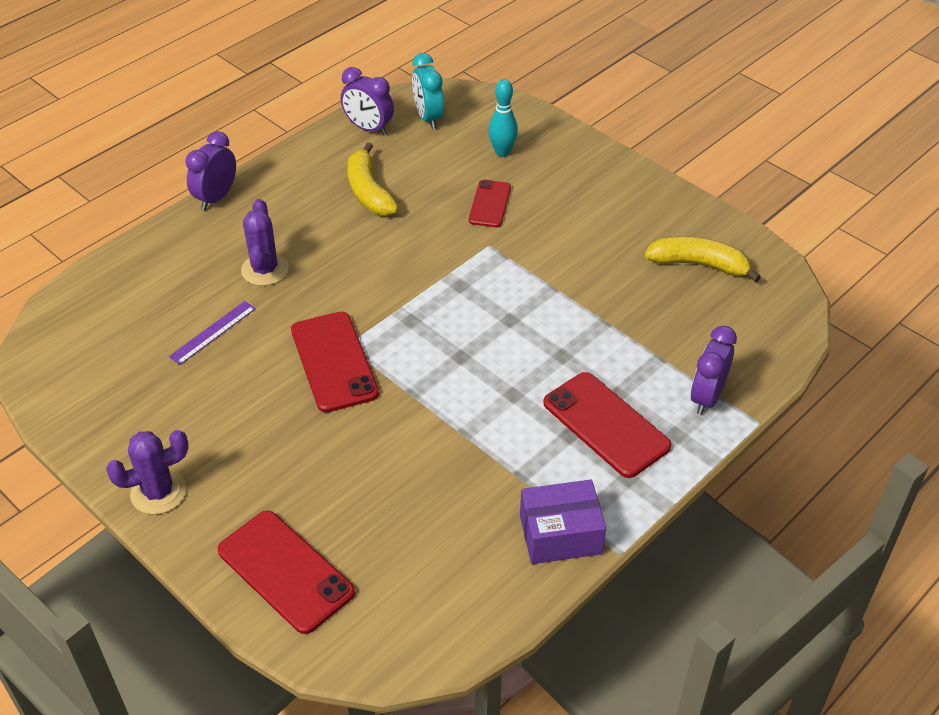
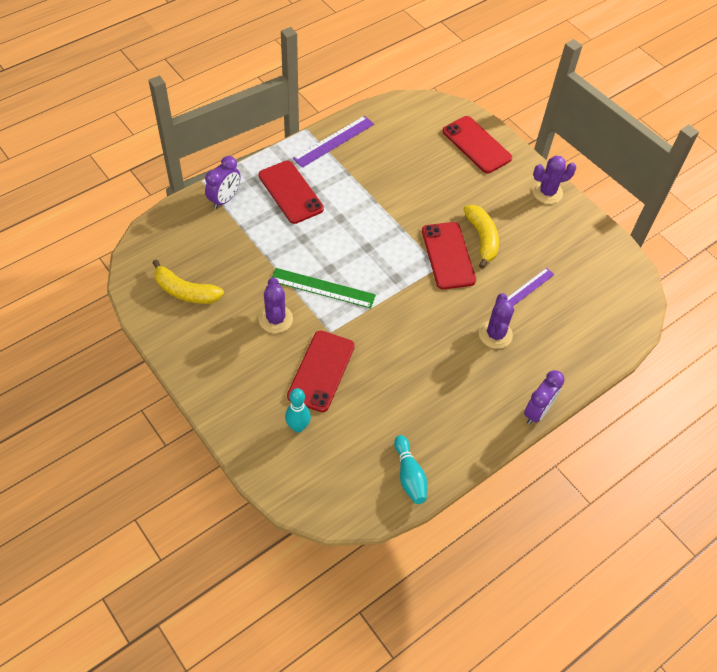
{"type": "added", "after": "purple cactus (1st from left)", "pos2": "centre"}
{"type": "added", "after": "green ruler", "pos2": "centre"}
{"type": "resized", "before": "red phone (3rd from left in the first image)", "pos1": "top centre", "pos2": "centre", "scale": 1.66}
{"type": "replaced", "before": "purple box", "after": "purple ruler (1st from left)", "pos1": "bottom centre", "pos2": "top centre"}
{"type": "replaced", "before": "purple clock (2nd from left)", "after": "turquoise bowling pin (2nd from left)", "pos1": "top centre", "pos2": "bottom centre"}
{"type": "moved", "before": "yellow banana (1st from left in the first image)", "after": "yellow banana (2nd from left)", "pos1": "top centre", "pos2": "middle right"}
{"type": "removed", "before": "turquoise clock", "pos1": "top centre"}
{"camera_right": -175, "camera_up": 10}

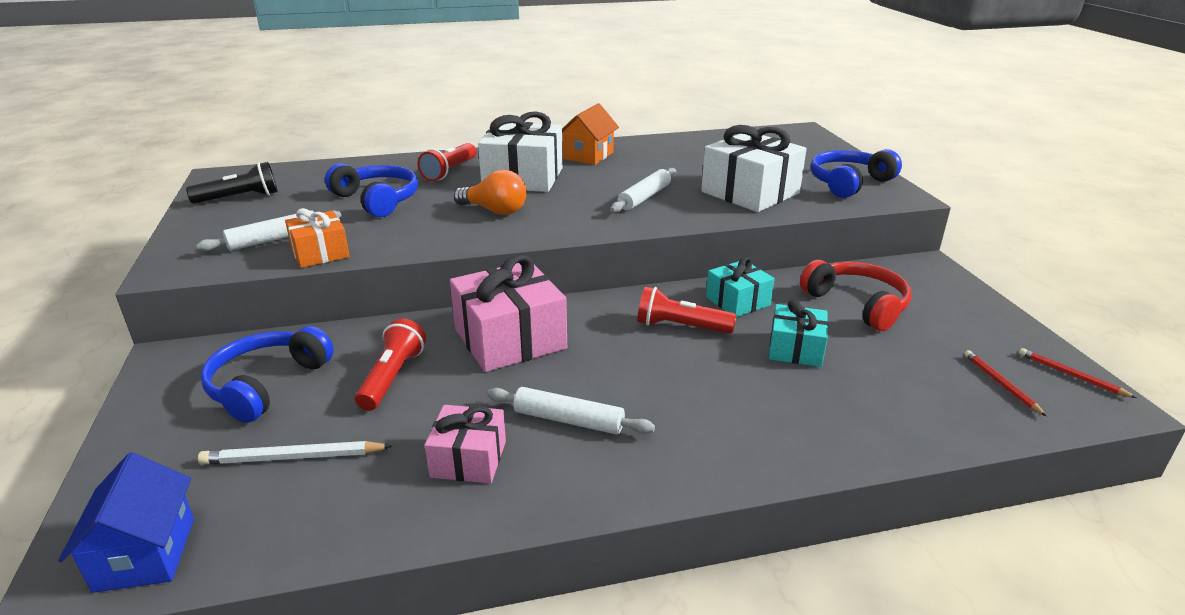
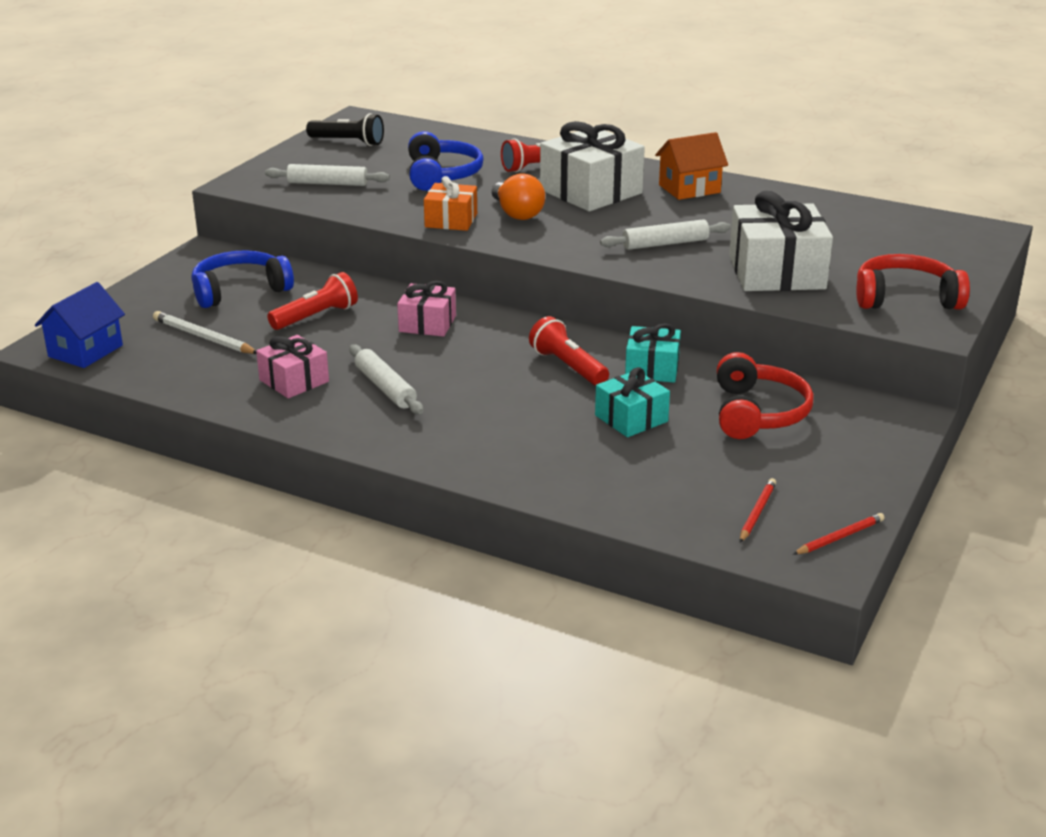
{"type": "resized", "before": "pink gift (2nd from left)", "pos1": "centre", "pos2": "centre", "scale": 0.58}
{"type": "moved", "before": "orange gift", "pos1": "middle left", "pos2": "top centre"}
{"type": "turned", "before": "red pencil (2nd from left)", "pos1": "middle right", "pos2": "middle right", "turn": 60}
{"type": "recoloured", "before": "blue headphones (3rd from left)", "after": "red headphones (2nd from left)", "pos1": "top right", "pos2": "middle right"}
{"camera_right": 40, "camera_up": 0}

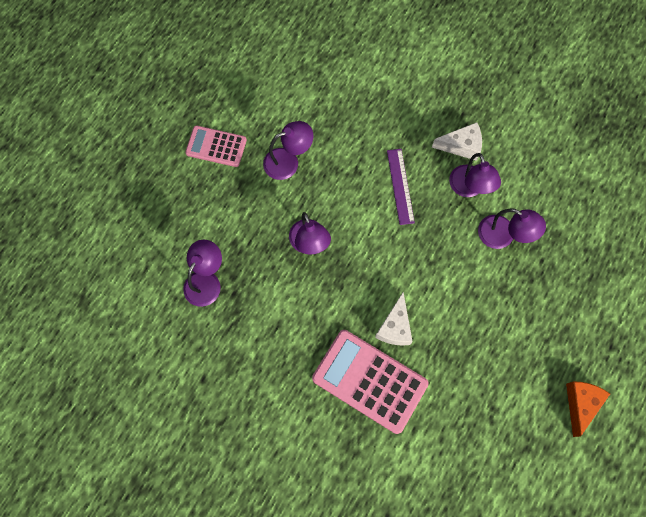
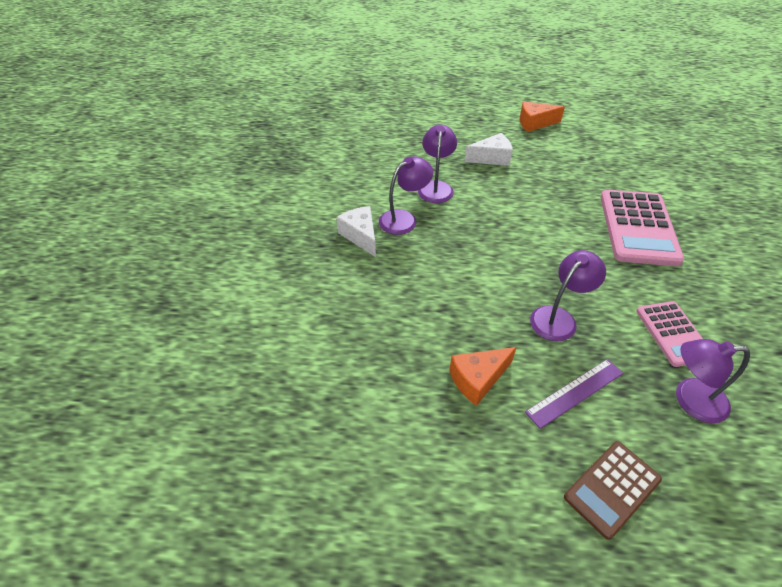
{"type": "replaced", "before": "purple lamp (2nd from left)", "after": "orange cheese (1st from left)", "pos1": "top centre", "pos2": "centre"}
{"type": "moved", "before": "white cheese (1st from left in the first image)", "after": "white cheese (2nd from left)", "pos1": "centre", "pos2": "top centre"}
{"type": "moved", "before": "purple ruler", "pos1": "centre", "pos2": "bottom right"}
{"type": "added", "after": "brown calculator", "pos2": "bottom right"}
{"type": "moved", "before": "pink calculator (1st from left in the first image)", "after": "pink calculator (2nd from left)", "pos1": "top centre", "pos2": "middle right"}
{"camera_right": -115, "camera_up": -25}

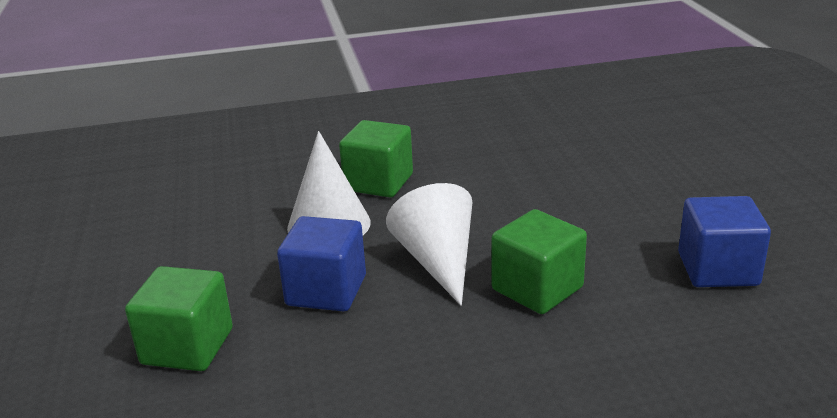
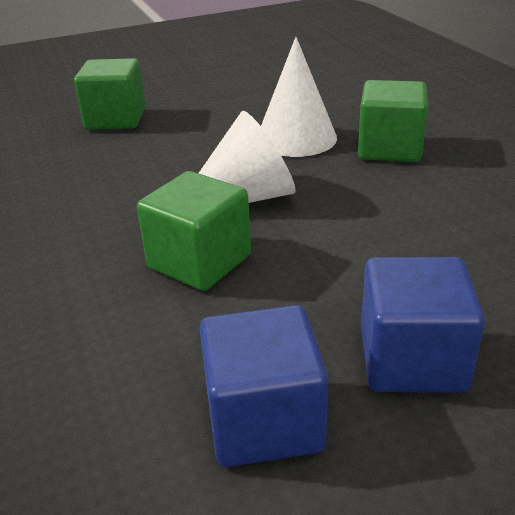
{"type": "moved", "before": "blue cube (1st from left in the first image)", "after": "blue cube (2nd from left)", "pos1": "centre", "pos2": "middle right"}
{"camera_right": 80, "camera_up": 5}

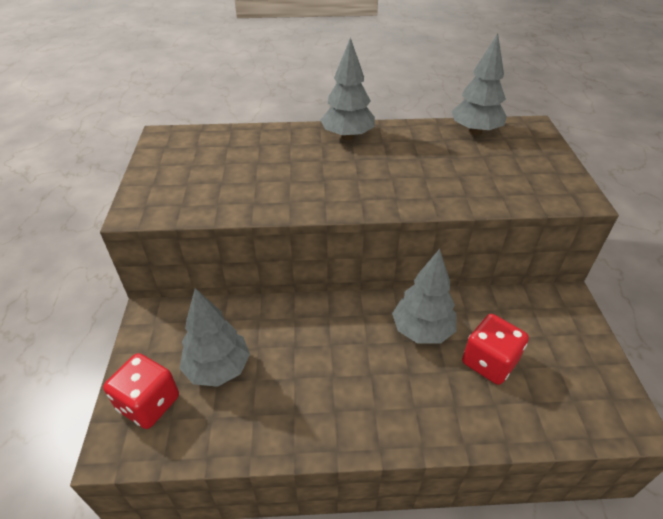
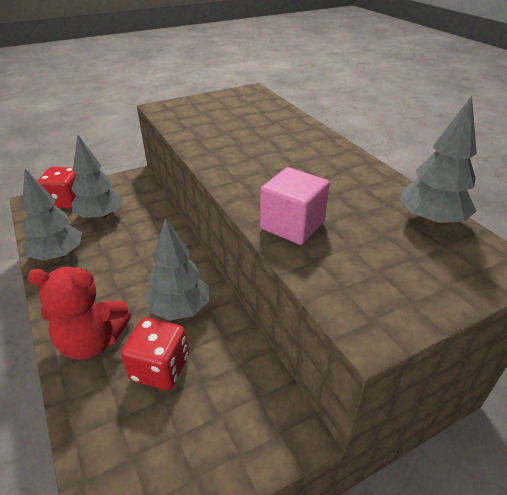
{"type": "moved", "before": "grey tree (2nd from left in the first image)", "after": "grey tree (1st from left)", "pos1": "top centre", "pos2": "middle left"}
{"type": "added", "after": "red teddy bear", "pos2": "middle left"}
{"type": "added", "after": "pink cube", "pos2": "centre"}
{"camera_right": 65, "camera_up": -5}

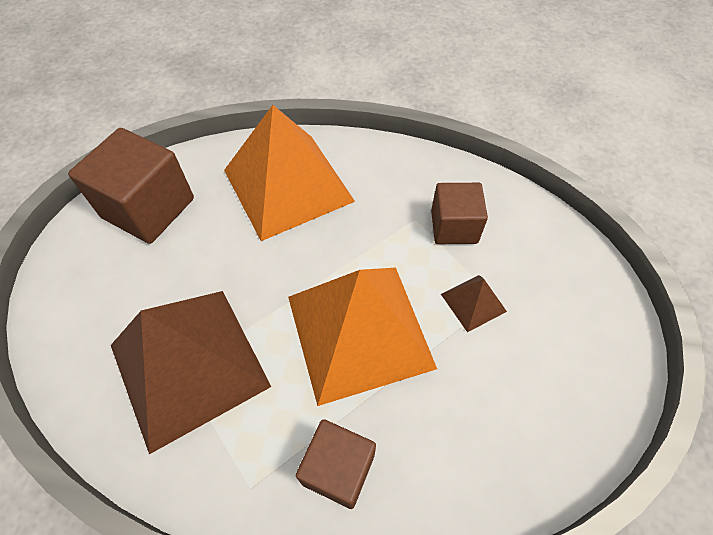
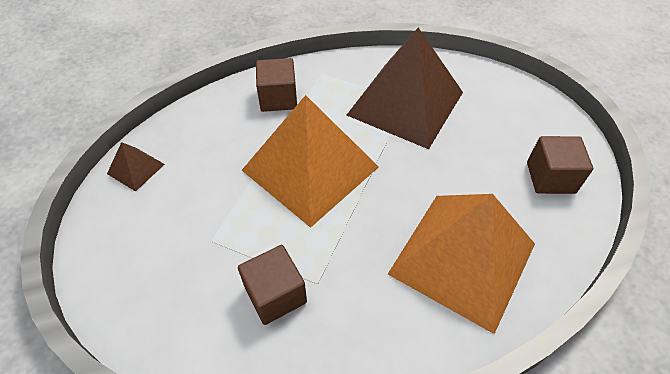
{"type": "moved", "before": "brown pyramid (2nd from left in the first image)", "after": "brown pyramid (1st from left)", "pos1": "centre", "pos2": "middle left"}
{"type": "resized", "before": "brown cube (1st from left in the first image)", "pos1": "middle left", "pos2": "middle right", "scale": 0.63}
{"camera_right": 150, "camera_up": -5}

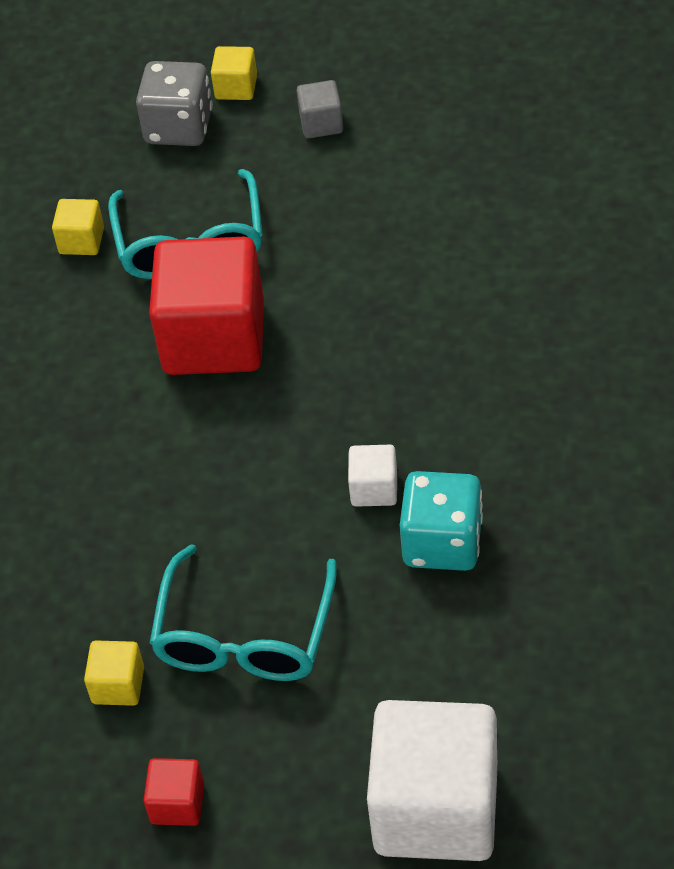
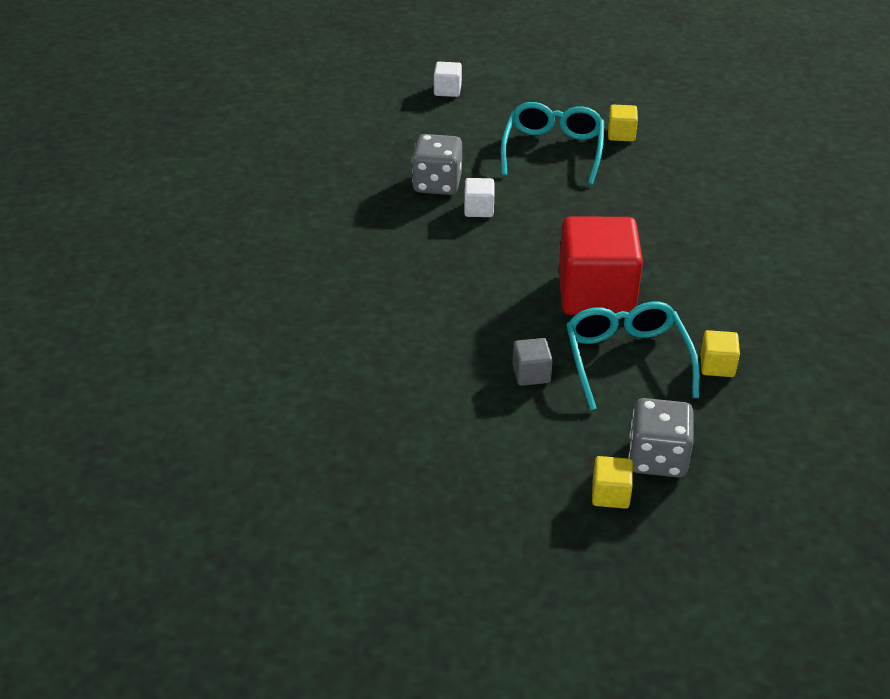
{"type": "recoloured", "before": "turquoise dice", "after": "grey dice (1st from left)", "pos1": "centre", "pos2": "top centre"}
{"type": "resized", "before": "white cube (2nd from left in the first image)", "pos1": "bottom centre", "pos2": "top centre", "scale": 0.43}
{"type": "moved", "before": "grey cube", "pos1": "top centre", "pos2": "centre"}
{"type": "removed", "before": "red cube (1st from left)", "pos1": "bottom left"}
{"camera_right": 175, "camera_up": -10}

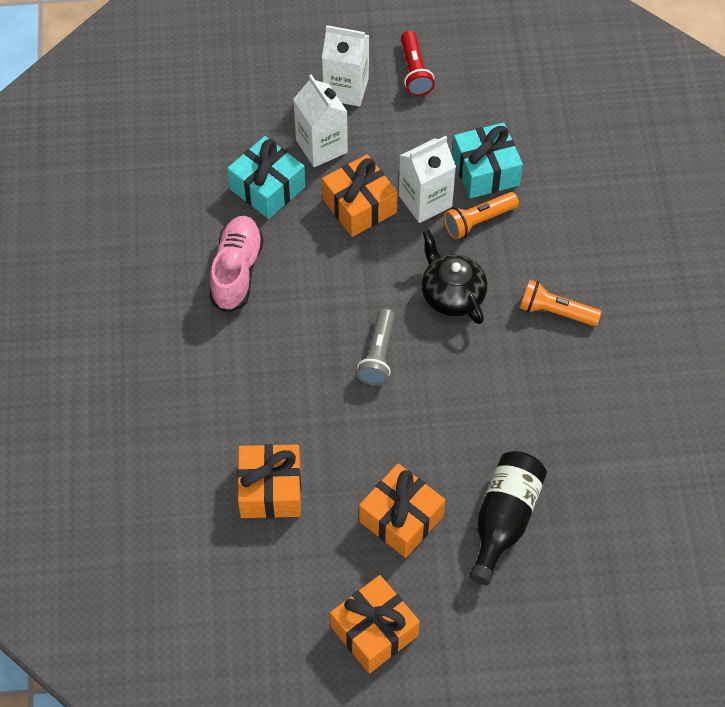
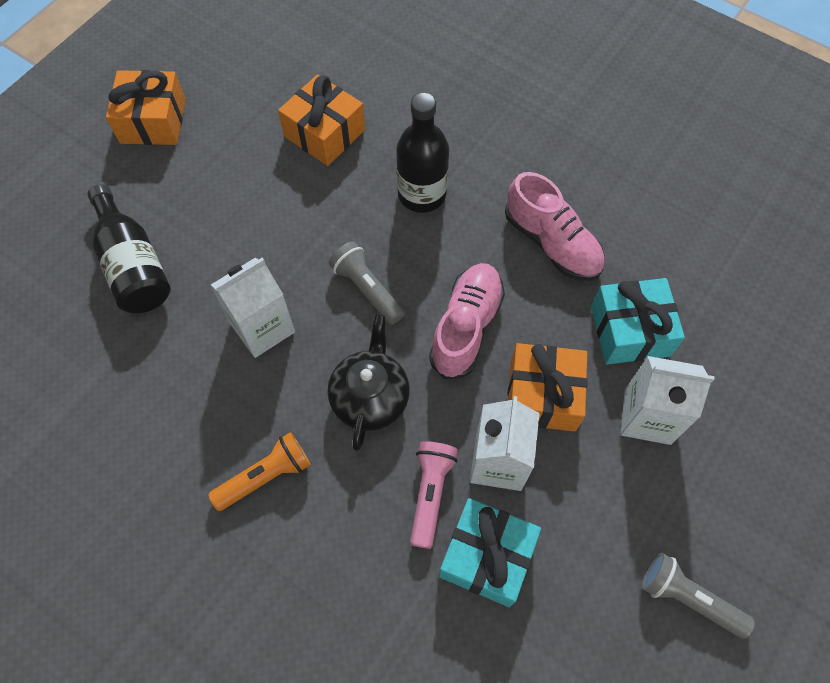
{"type": "moved", "before": "white carton (2nd from left in the first image)", "after": "white carton (1st from left)", "pos1": "top centre", "pos2": "middle left"}
{"type": "turned", "before": "black teapot", "pos1": "centre", "pos2": "centre", "turn": -90}
{"type": "added", "after": "black bottle (2nd from left)", "pos2": "top centre"}
{"type": "recoloured", "before": "orange flashlight (1st from left)", "after": "pink flashlight", "pos1": "top centre", "pos2": "bottom centre"}
{"type": "added", "after": "pink shoe (1st from left)", "pos2": "centre"}
{"type": "recoloured", "before": "red flashlight", "after": "grey flashlight (2nd from left)", "pos1": "top centre", "pos2": "bottom right"}
{"type": "removed", "before": "orange gift (4th from left)", "pos1": "bottom centre"}
{"camera_right": 130, "camera_up": 5}

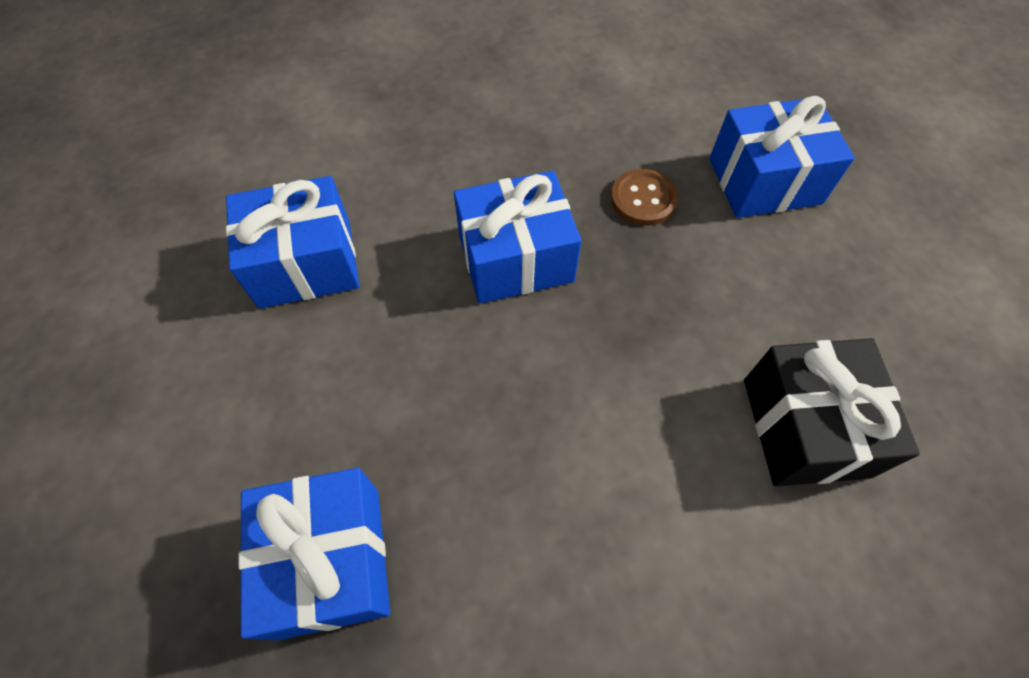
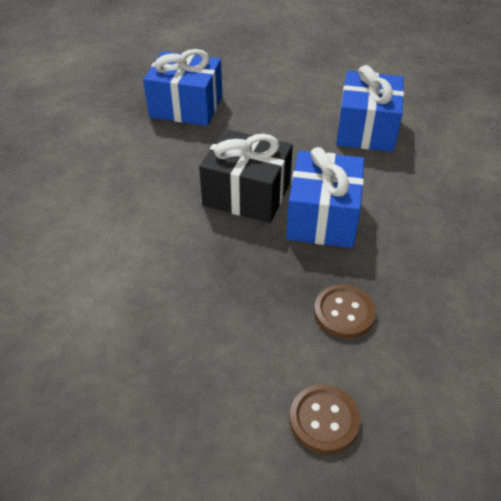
{"type": "moved", "before": "black gift", "pos1": "middle right", "pos2": "centre"}
{"type": "replaced", "before": "blue gift (4th from left)", "after": "brown button (1st from left)", "pos1": "top right", "pos2": "bottom centre"}
{"camera_right": 115, "camera_up": -15}

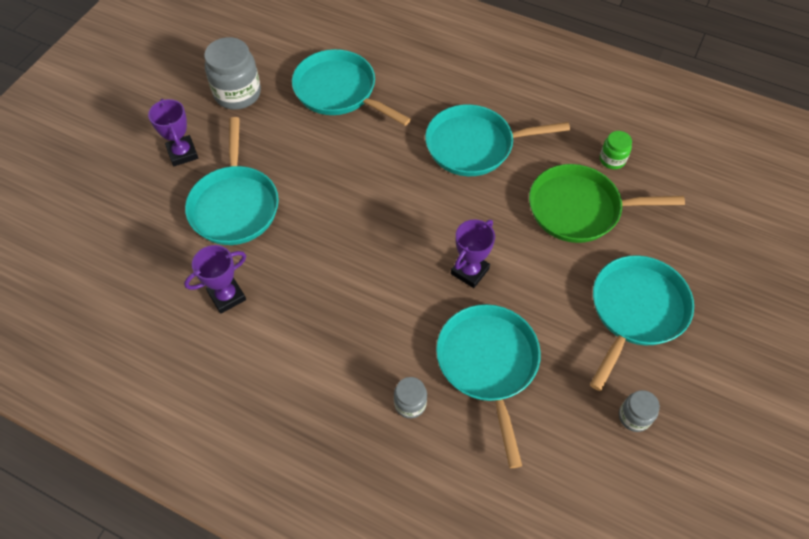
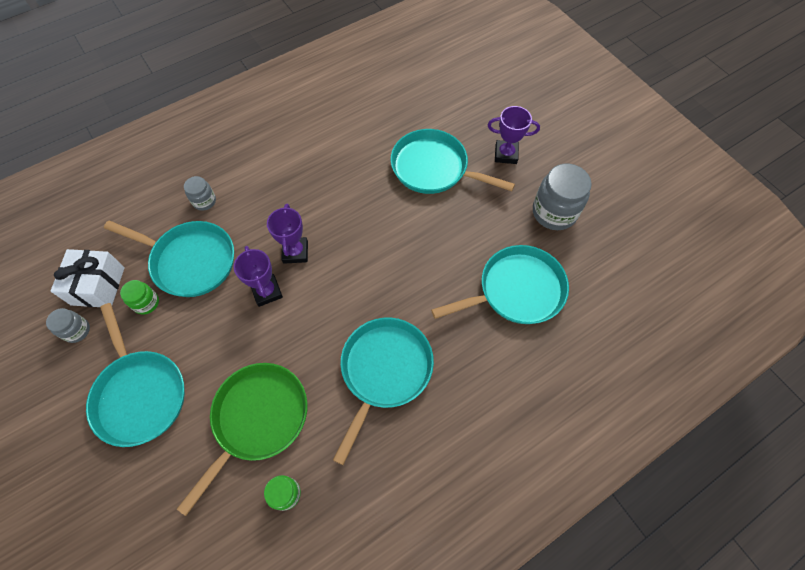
{"type": "added", "after": "white gift", "pos2": "middle left"}
{"type": "added", "after": "green jar (1st from left)", "pos2": "middle left"}
{"type": "moved", "before": "purple trophy (2nd from left)", "pos1": "middle left", "pos2": "centre"}
{"camera_right": 120, "camera_up": 5}

